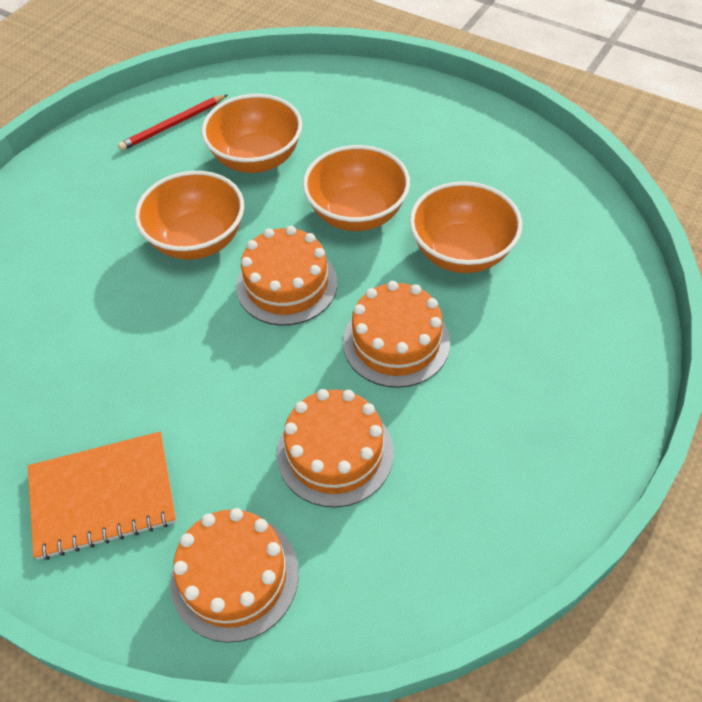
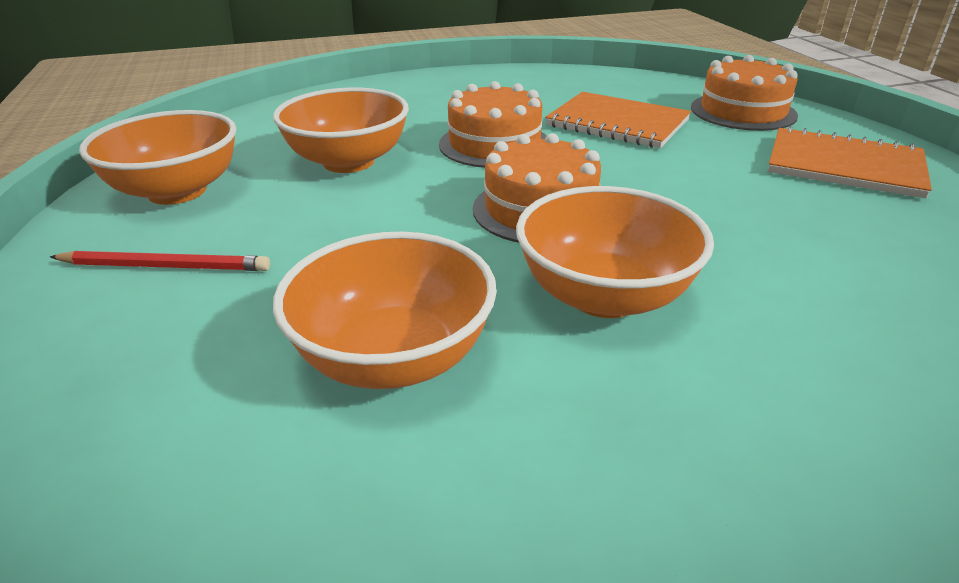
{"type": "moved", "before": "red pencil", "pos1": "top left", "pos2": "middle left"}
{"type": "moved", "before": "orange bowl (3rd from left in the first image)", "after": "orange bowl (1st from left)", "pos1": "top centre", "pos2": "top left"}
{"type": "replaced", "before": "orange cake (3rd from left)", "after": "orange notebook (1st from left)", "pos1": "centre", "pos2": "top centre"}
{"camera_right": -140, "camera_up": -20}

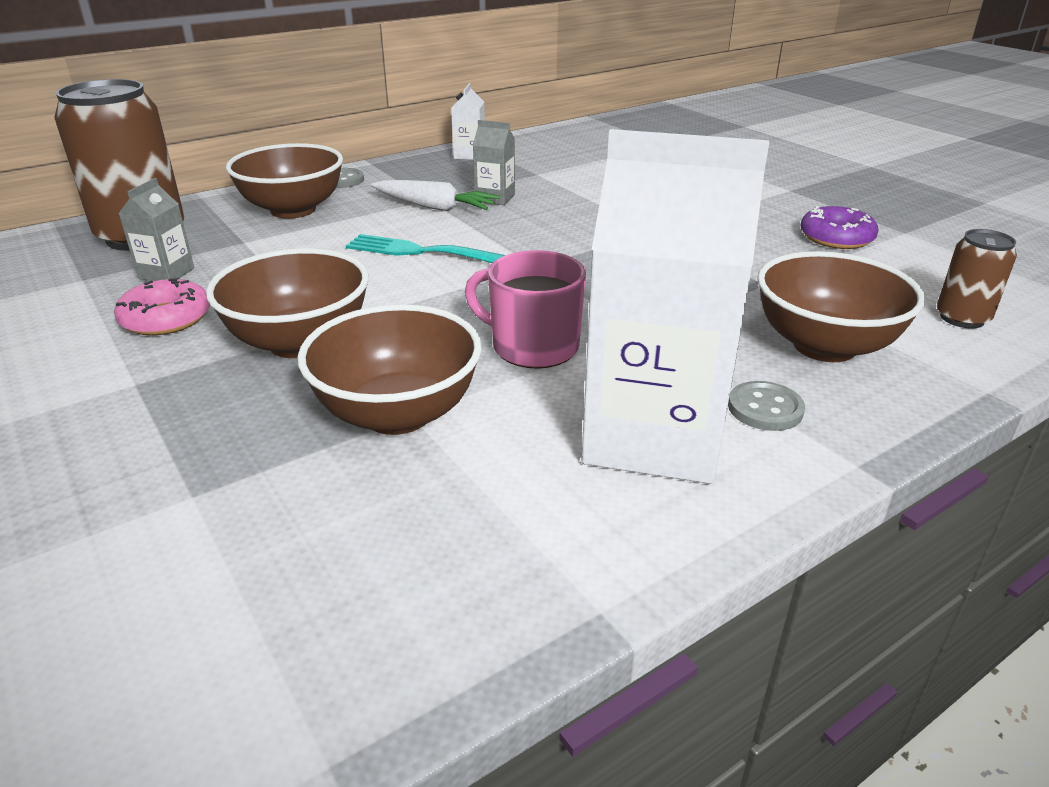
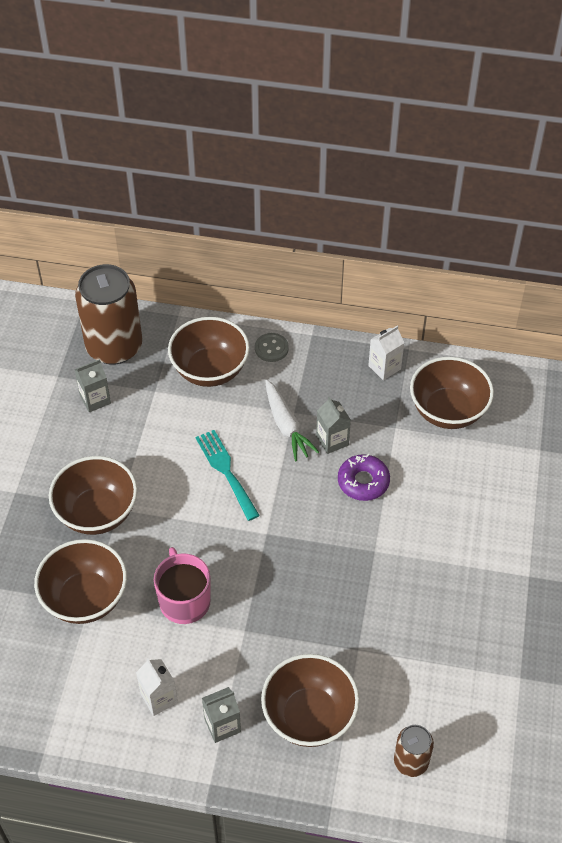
{"type": "resized", "before": "white carton (2nd from left in the first image)", "pos1": "centre", "pos2": "bottom left", "scale": 0.42}
{"type": "replaced", "before": "grey button (2nd from left)", "after": "grey carton (2nd from left)", "pos1": "middle right", "pos2": "bottom centre"}
{"type": "moved", "before": "purple donut", "pos1": "top right", "pos2": "centre"}
{"type": "added", "after": "brown bowl (5th from left)", "pos2": "middle right"}
{"type": "removed", "before": "pink donut", "pos1": "middle left"}
{"camera_right": 45, "camera_up": 20}

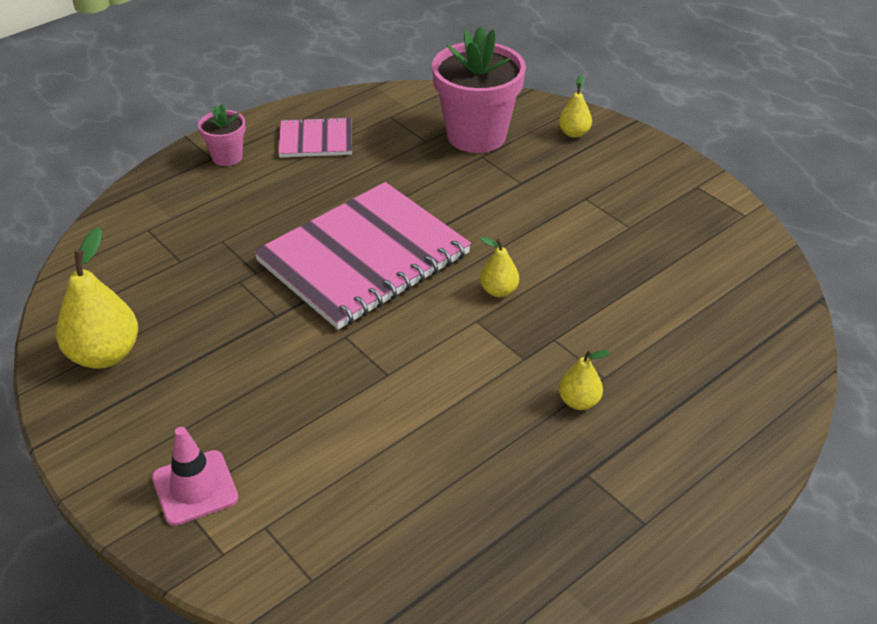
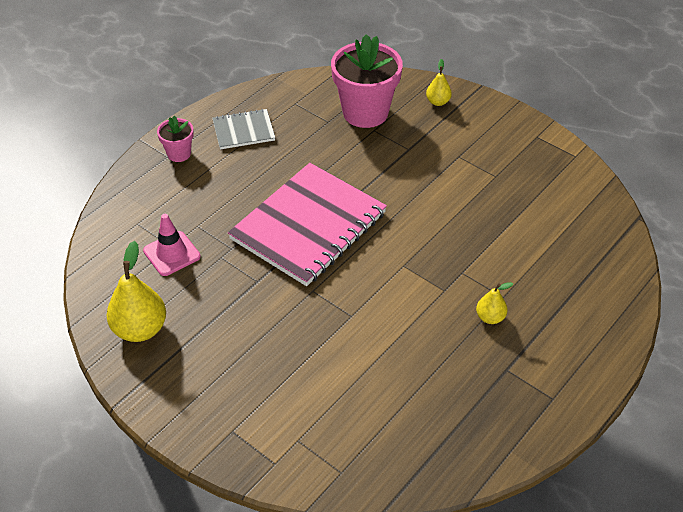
{"type": "moved", "before": "pink traffic cone", "pos1": "bottom left", "pos2": "middle left"}
{"type": "recoloured", "before": "pink notebook (1st from left)", "after": "grey notebook", "pos1": "top centre", "pos2": "top centre"}
{"type": "removed", "before": "yellow pear (2nd from left)", "pos1": "centre"}
{"camera_right": -10, "camera_up": 5}

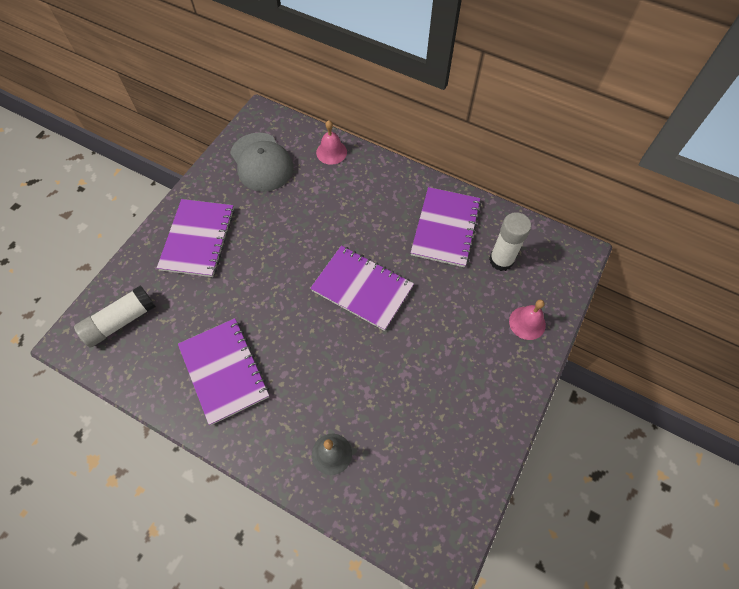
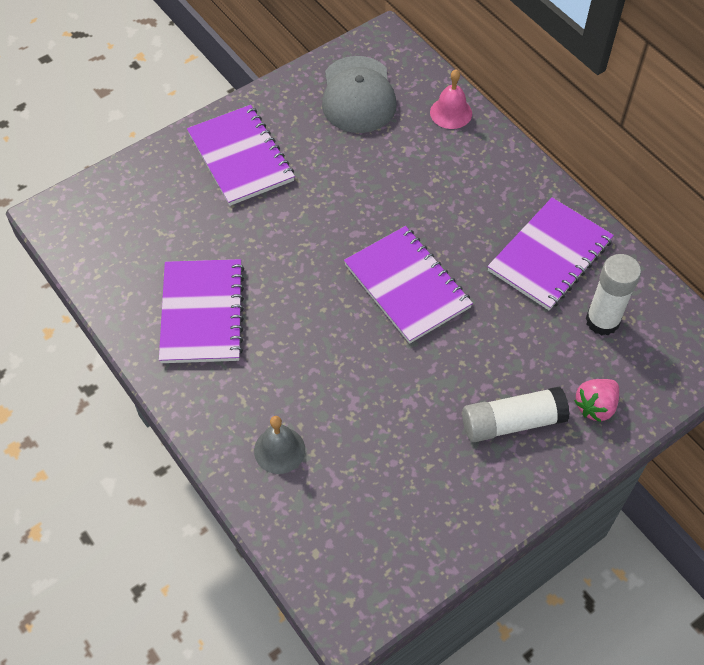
{"type": "turned", "before": "purple notebook (1st from left in the first image)", "pos1": "middle left", "pos2": "top centre", "turn": -60}
{"type": "moved", "before": "white glue stick (1st from left)", "pos1": "middle left", "pos2": "middle right"}
{"type": "replaced", "before": "pink bell (2nd from left)", "after": "pink strawberry", "pos1": "middle right", "pos2": "middle right"}
{"camera_right": 25, "camera_up": -5}

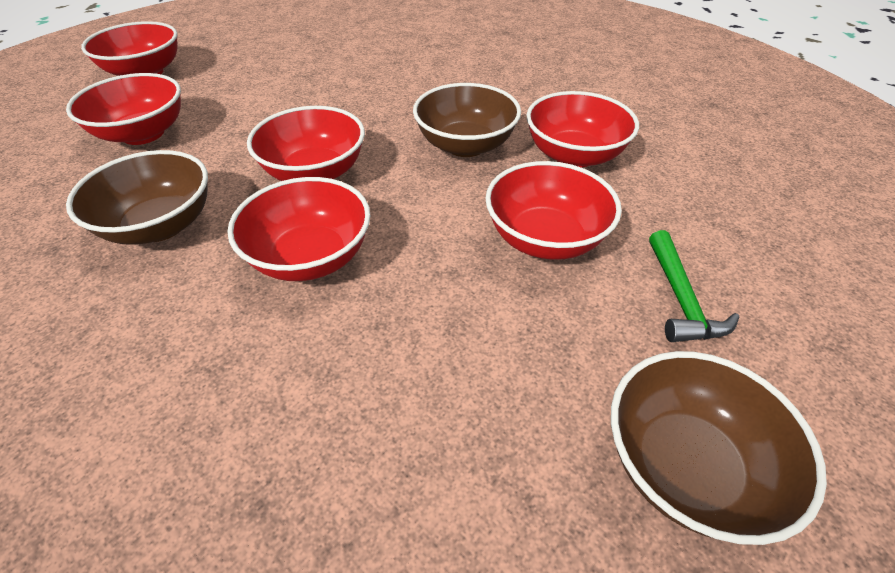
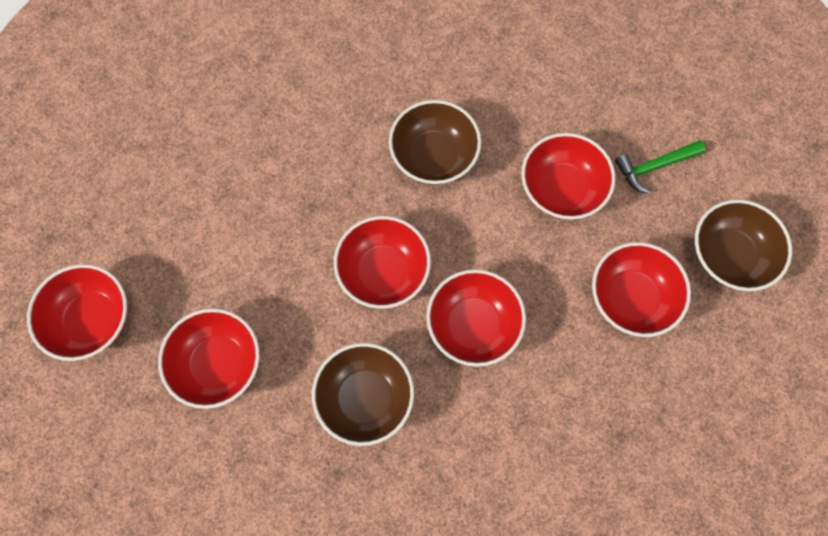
{"type": "moved", "before": "red bowl (6th from left)", "pos1": "top centre", "pos2": "middle right"}
{"type": "turned", "before": "green hammer", "pos1": "middle right", "pos2": "top right", "turn": 120}
{"camera_right": -50, "camera_up": 25}

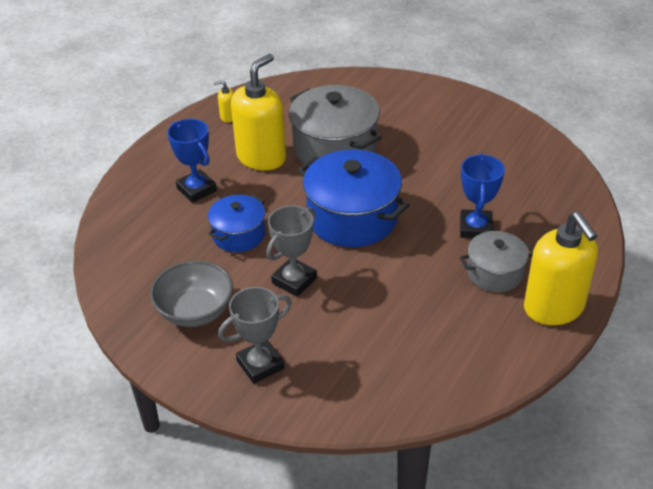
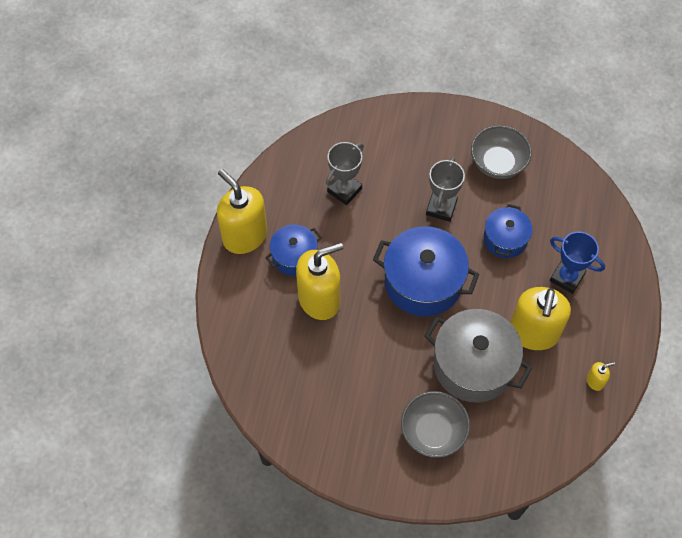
{"type": "recoloured", "before": "grey pot (2nd from left)", "after": "blue pot (1st from left)", "pos1": "middle right", "pos2": "centre"}
{"type": "replaced", "before": "blue trophy (2nd from left)", "after": "yellow soap dispenser (2nd from left)", "pos1": "middle right", "pos2": "centre"}
{"type": "moved", "before": "grey trophy (1st from left)", "pos1": "bottom centre", "pos2": "top centre"}
{"type": "added", "after": "grey bowl (1st from left)", "pos2": "bottom centre"}
{"camera_right": 160, "camera_up": 20}

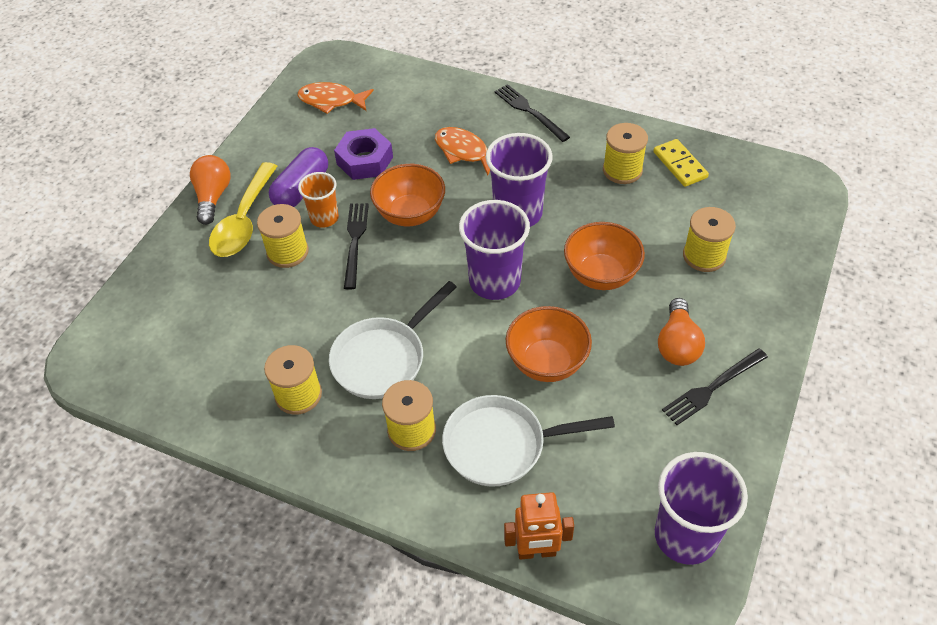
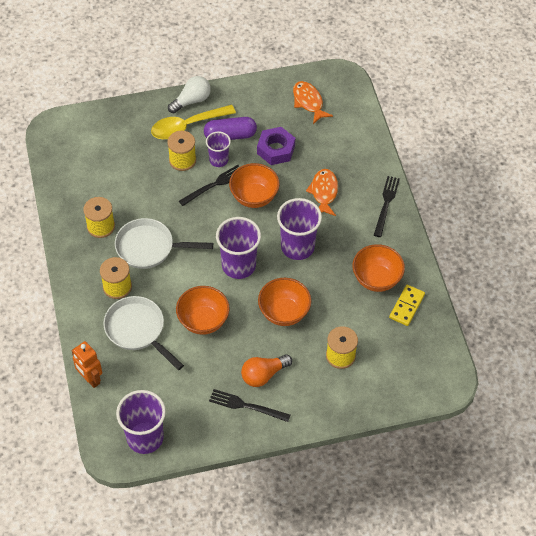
{"type": "recoloured", "before": "orange light bulb (1st from left)", "after": "white light bulb", "pos1": "top left", "pos2": "top centre"}
{"type": "recoloured", "before": "orange cup", "after": "purple cup (2nd from left)", "pos1": "top centre", "pos2": "top centre"}
{"type": "replaced", "before": "yellow spool (4th from left)", "after": "orange bowl (4th from left)", "pos1": "top right", "pos2": "middle right"}
{"camera_right": 50, "camera_up": 5}

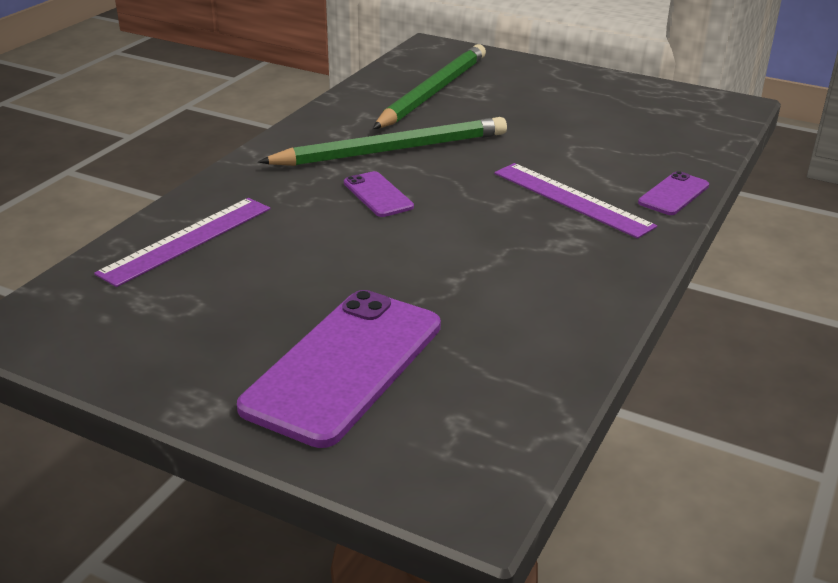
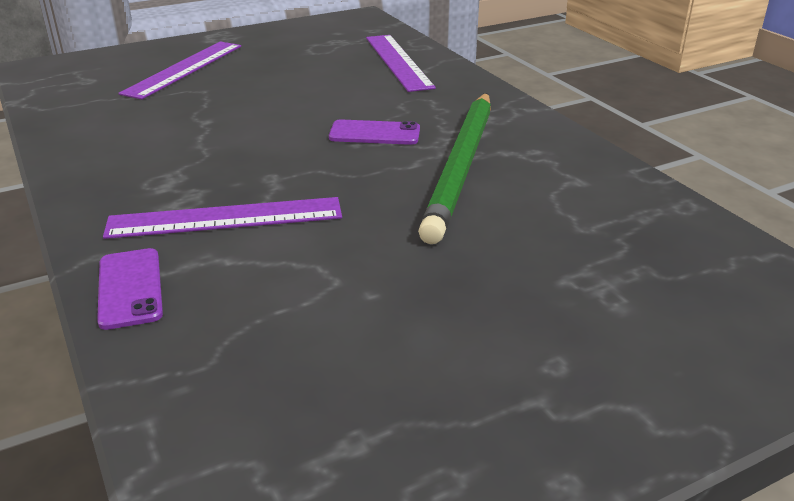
{"type": "replaced", "before": "purple phone (1st from left)", "after": "purple ruler (1st from left)", "pos1": "centre", "pos2": "top left"}
{"type": "removed", "before": "green pencil (2nd from left)", "pos1": "top centre"}
{"camera_right": 125, "camera_up": 0}

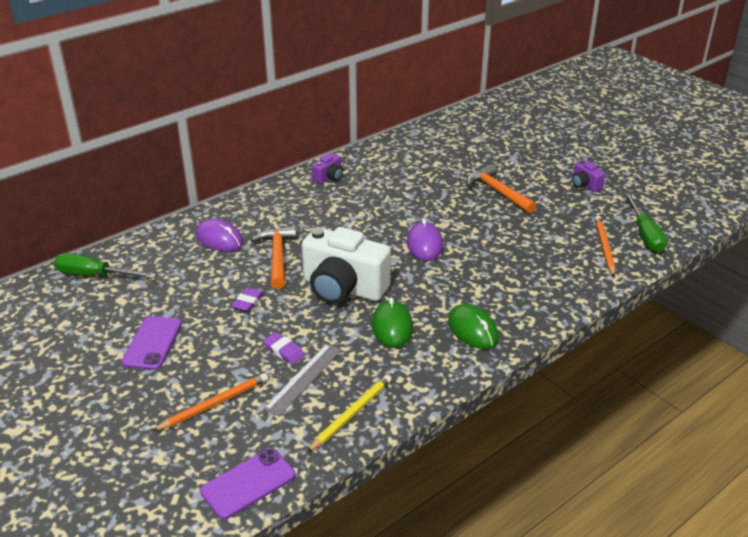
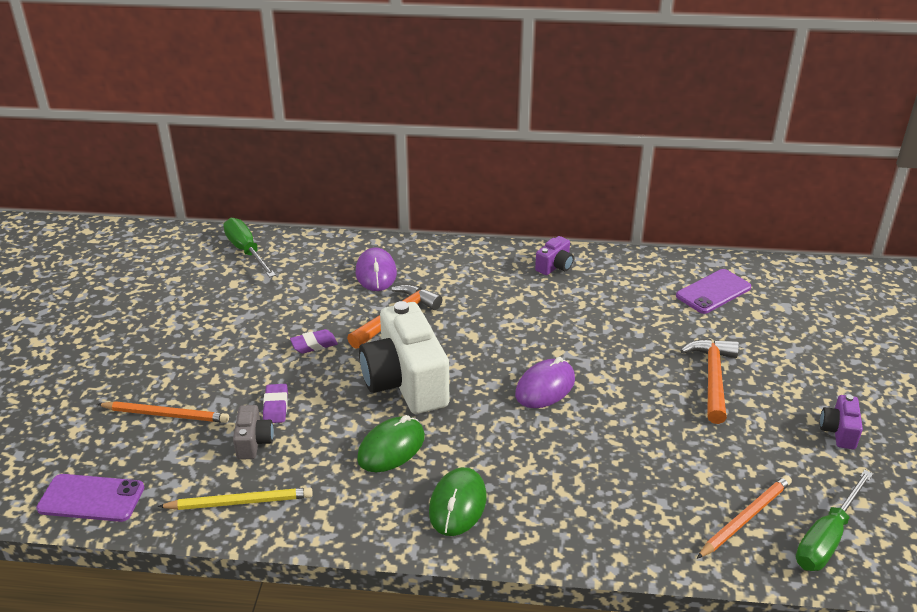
{"type": "replaced", "before": "grey ruler", "after": "grey camera", "pos1": "bottom centre", "pos2": "bottom left"}
{"type": "turned", "before": "purple camera (1st from left)", "pos1": "top centre", "pos2": "centre", "turn": -45}
{"type": "moved", "before": "purple phone (1st from left in the first image)", "after": "purple phone (2nd from left)", "pos1": "middle left", "pos2": "middle right"}
{"camera_right": 45, "camera_up": 0}

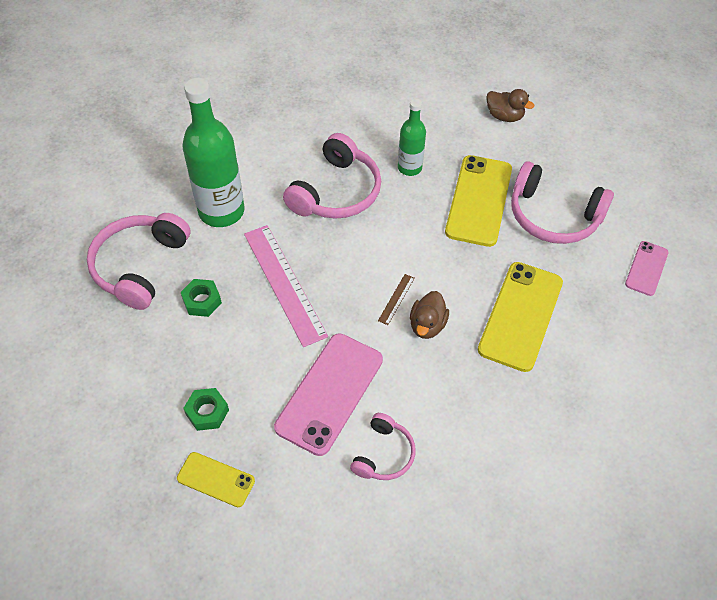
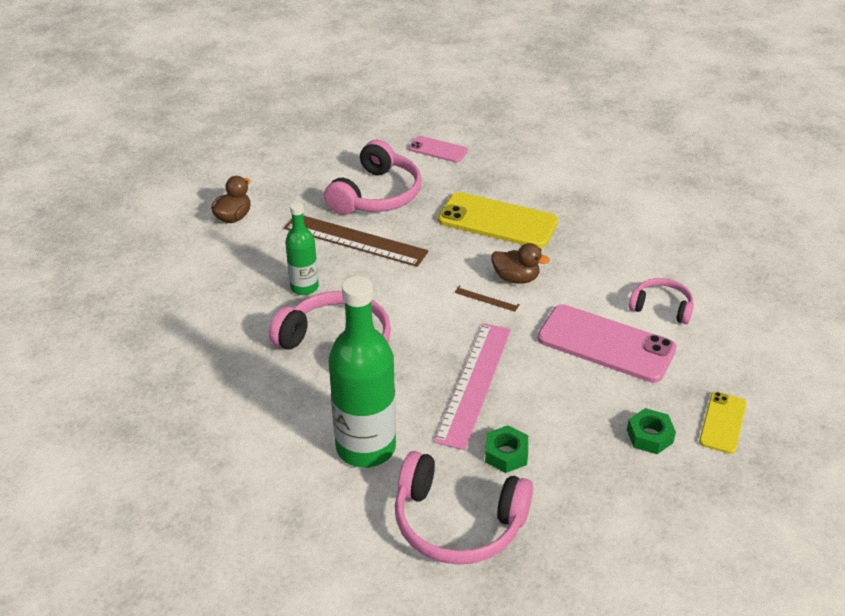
{"type": "replaced", "before": "yellow phone (2nd from left)", "after": "brown ruler (1st from left)", "pos1": "middle right", "pos2": "centre"}
{"type": "turned", "before": "pink ruler", "pos1": "centre", "pos2": "centre", "turn": -45}
{"camera_right": -90, "camera_up": -15}

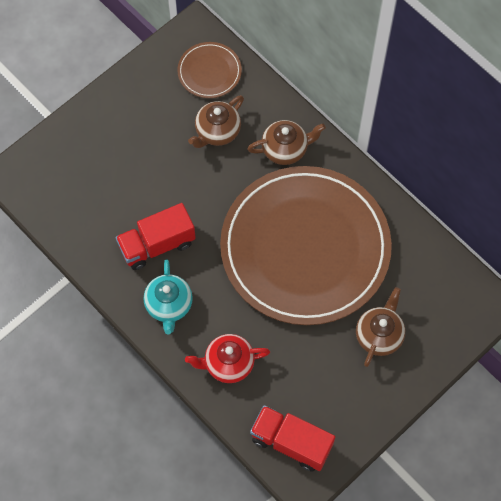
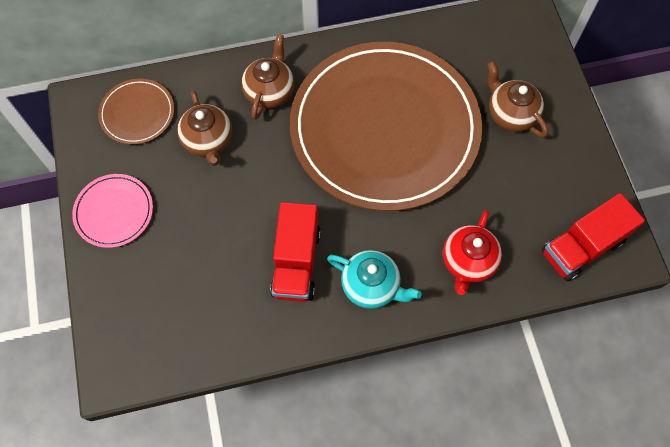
{"type": "added", "after": "pink plate", "pos2": "middle left"}
{"camera_right": -60, "camera_up": 0}

